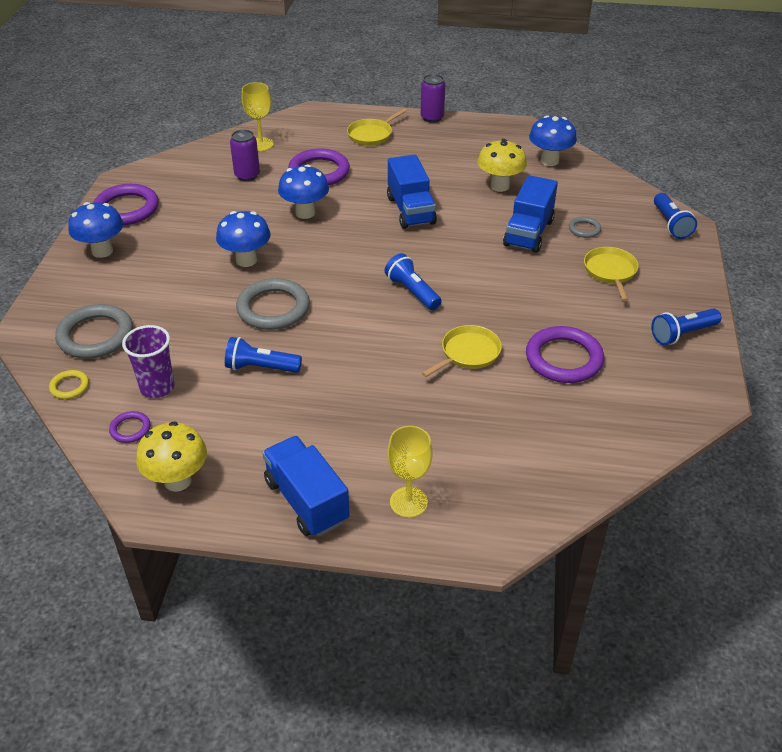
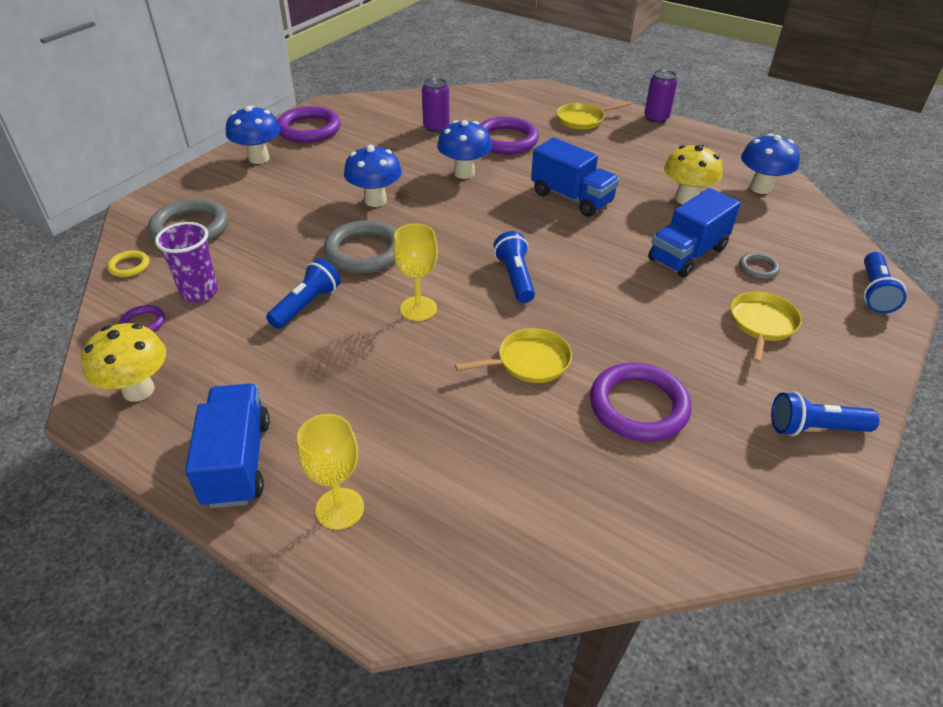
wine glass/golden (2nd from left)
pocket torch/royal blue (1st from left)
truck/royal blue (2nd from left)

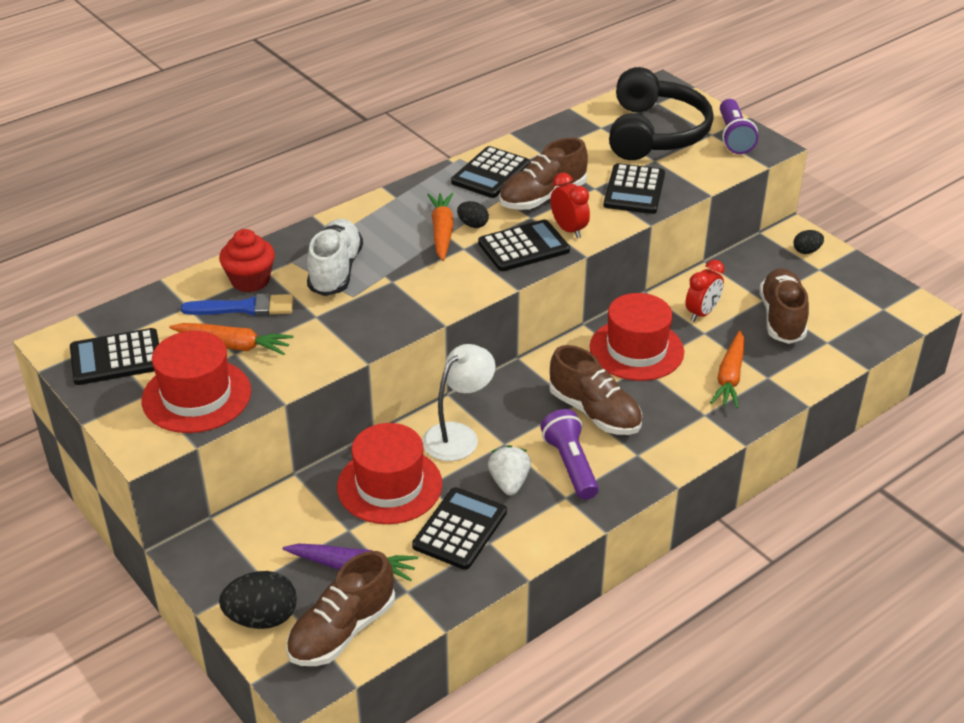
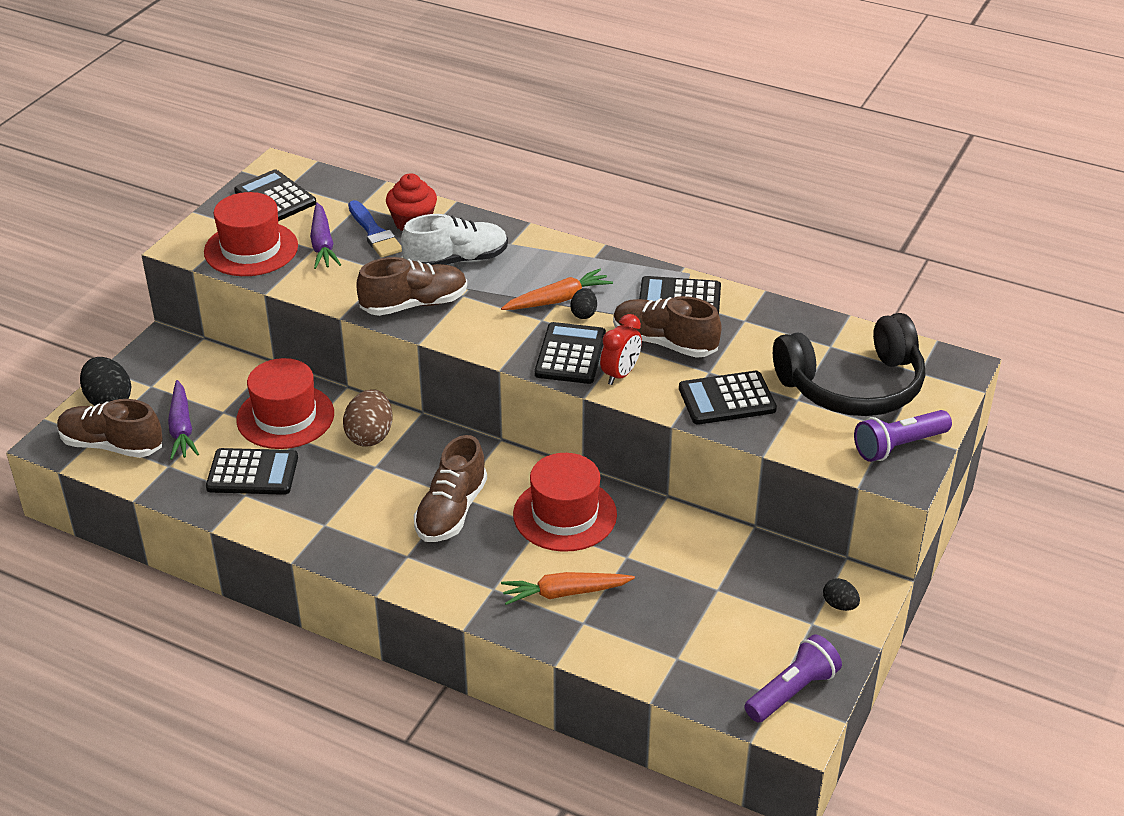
strawberry/snow-white
bedside clock/red (2nd from left in the first image)
pocket torch/violet (1st from left)
sneaker/russet (2nd from left)
egg/russet
root vegetable/violet (2nd from left)
adding machine/black (3rd from left)

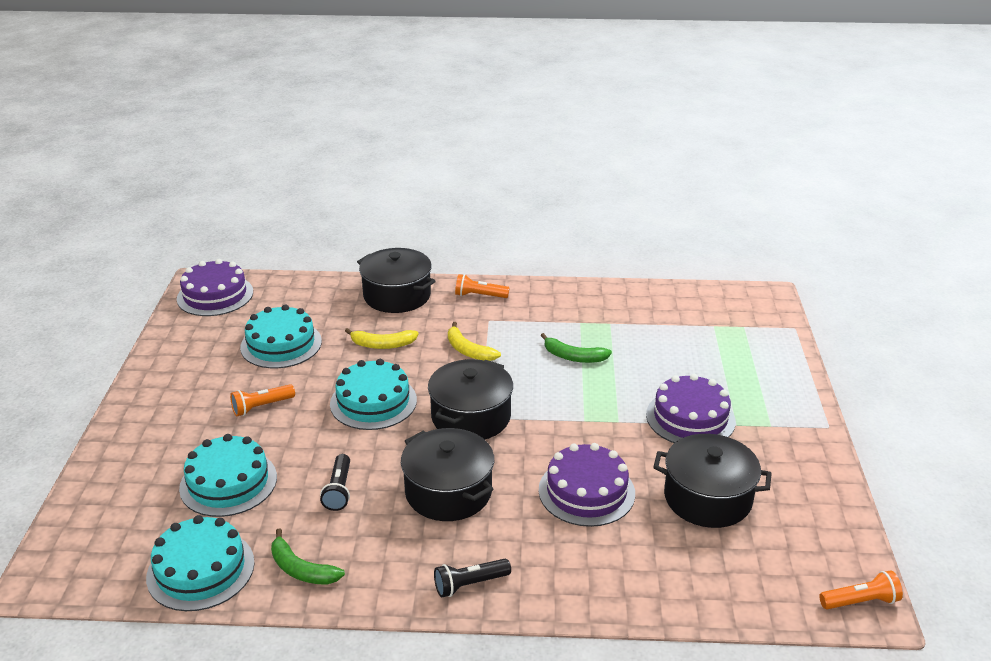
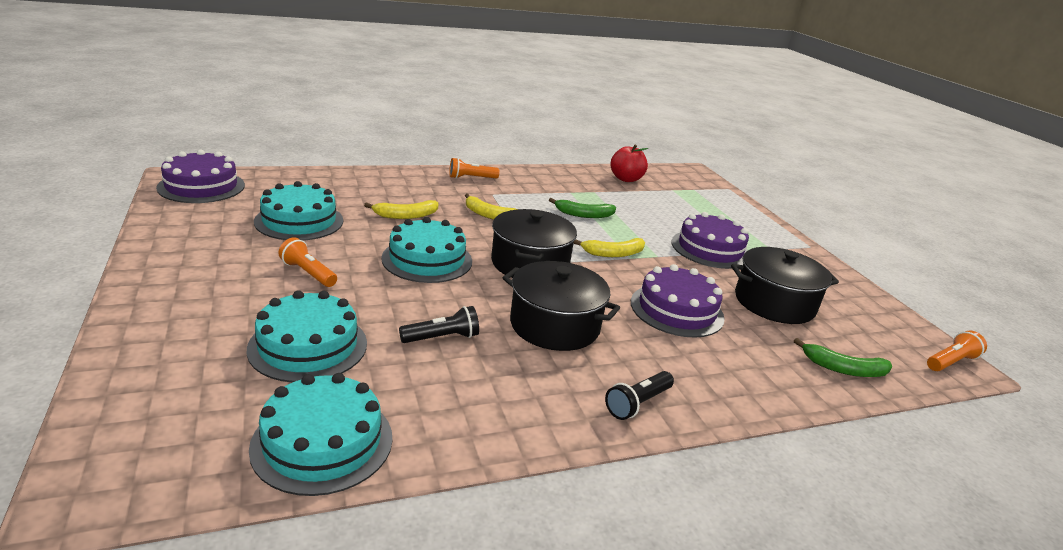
pot/black (1st from left in the first image)
banana/golden (3rd from left)
apple fruit/red
banana/emerald (2nd from left)
pocket torch/orange-coloured (1st from left)
pocket torch/black (1st from left)

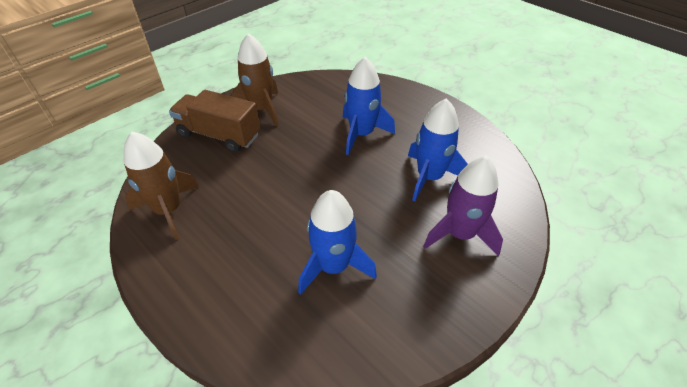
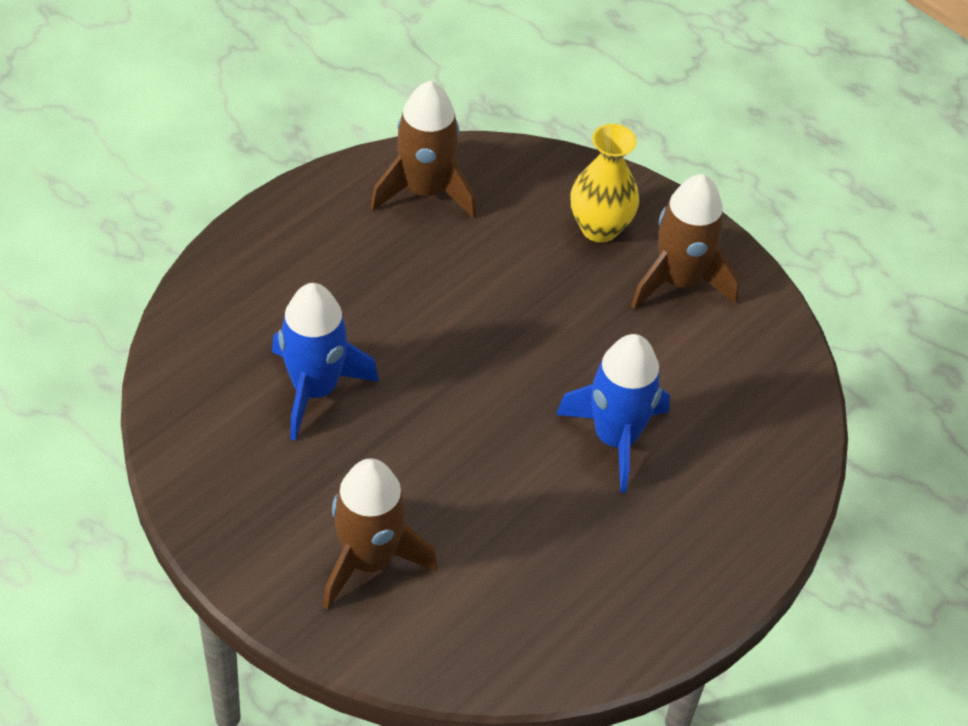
rocket/royal blue (3rd from left in the first image)
tall vase/golden
rocket/russet (1st from left)

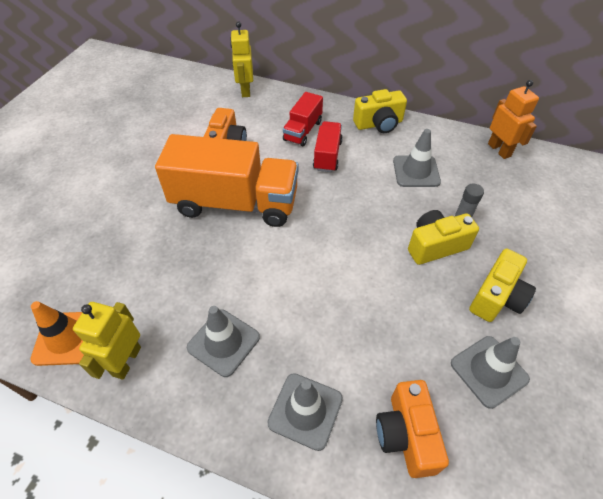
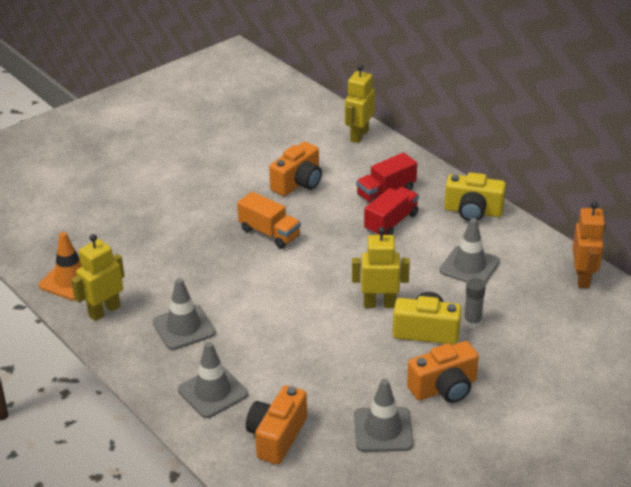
robot figure/golden (3rd from left)
photo camera/orange-coloured (3rd from left)
truck/orange-coloured

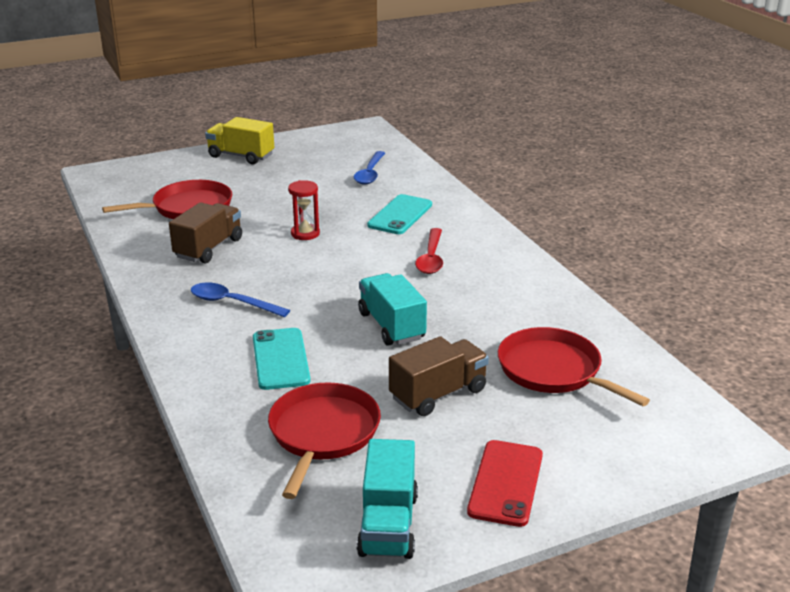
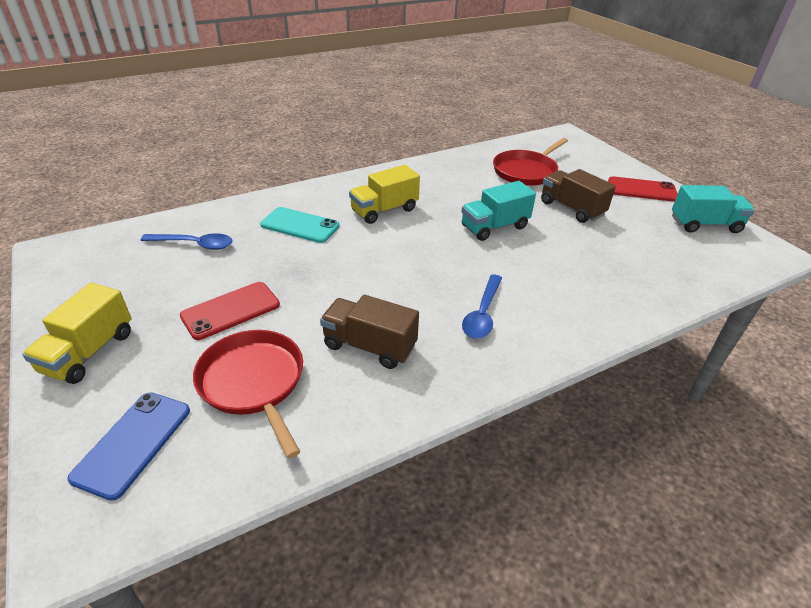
smartphone/teal (1st from left in the first image)
pan/red (2nd from left in the first image)
hourglass/red
smartphone/royal blue
smartphone/red (1st from left)
truck/golden (2nd from left)

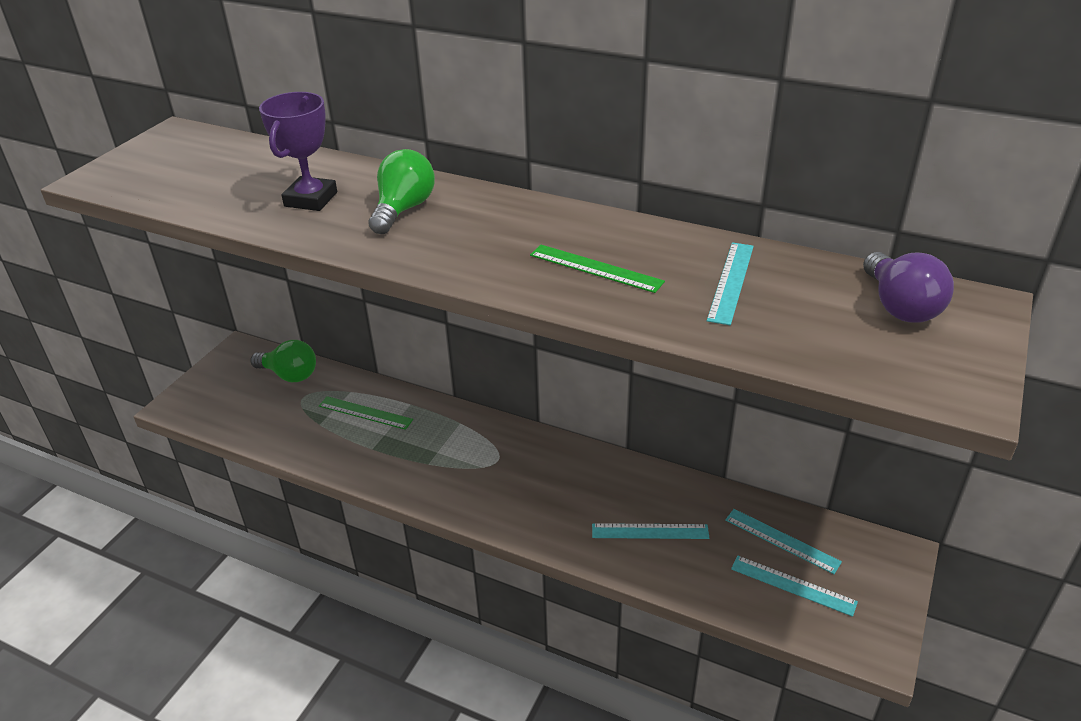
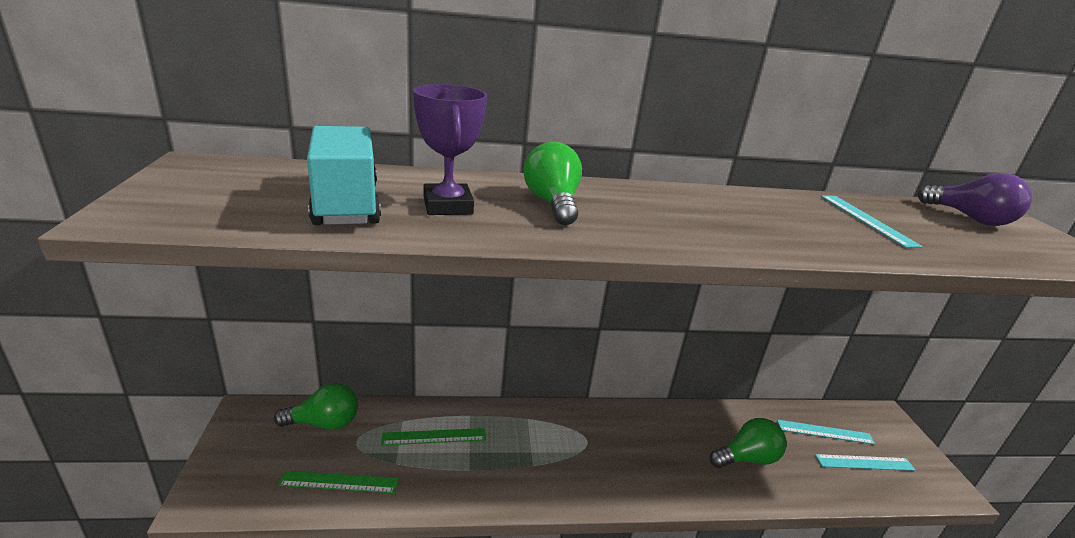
truck/teal
measuring stick/emerald (1st from left)
lightbulb/emerald (3rd from left)

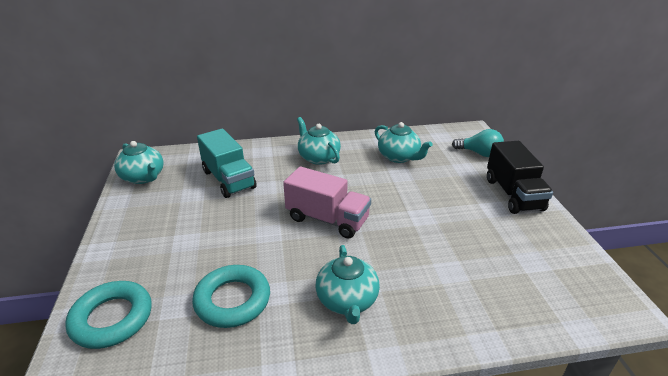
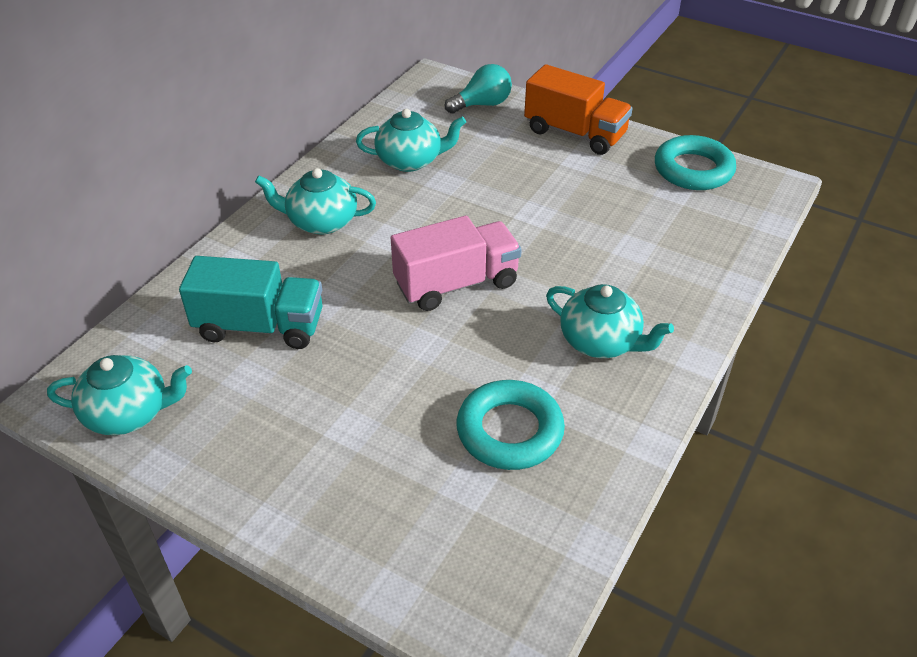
torus/teal (2nd from left)
truck/orange-coloured

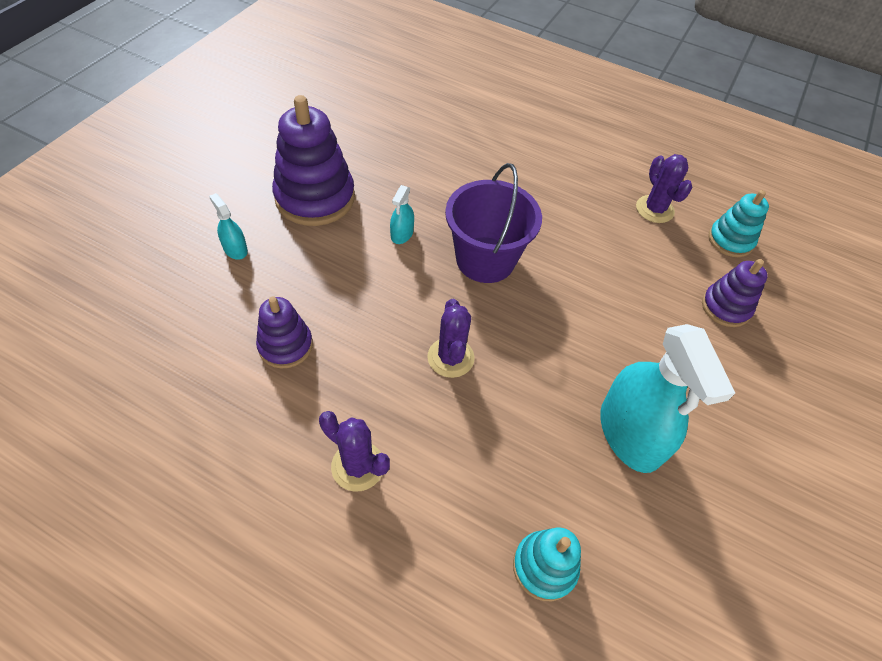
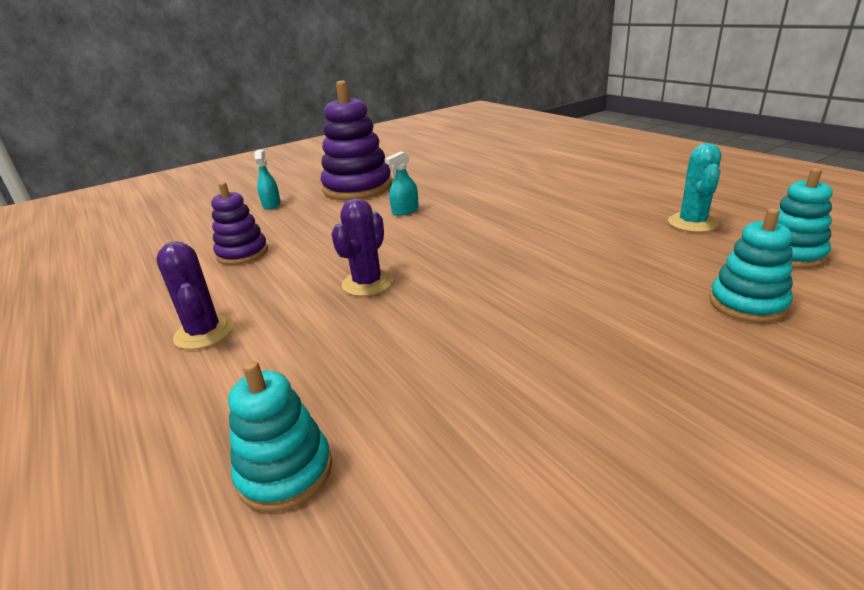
bucket/violet
spray bottle/teal (3rd from left in the first image)
cactus/teal
stacking toy/teal (2nd from left)

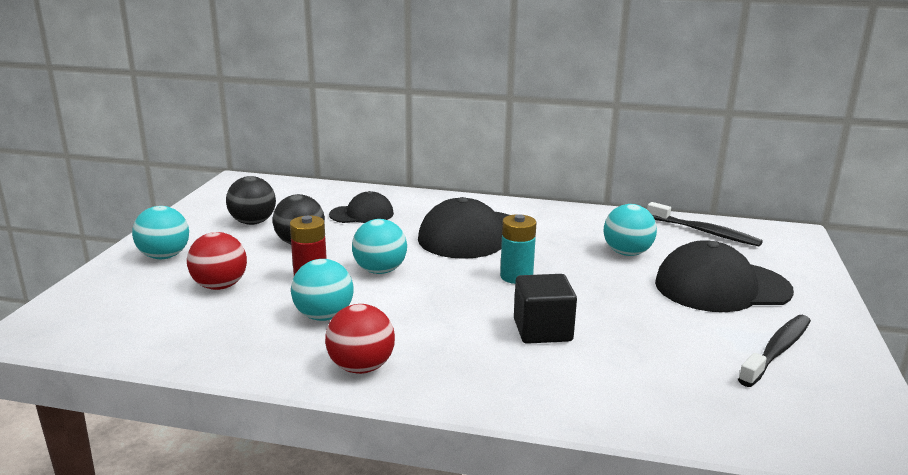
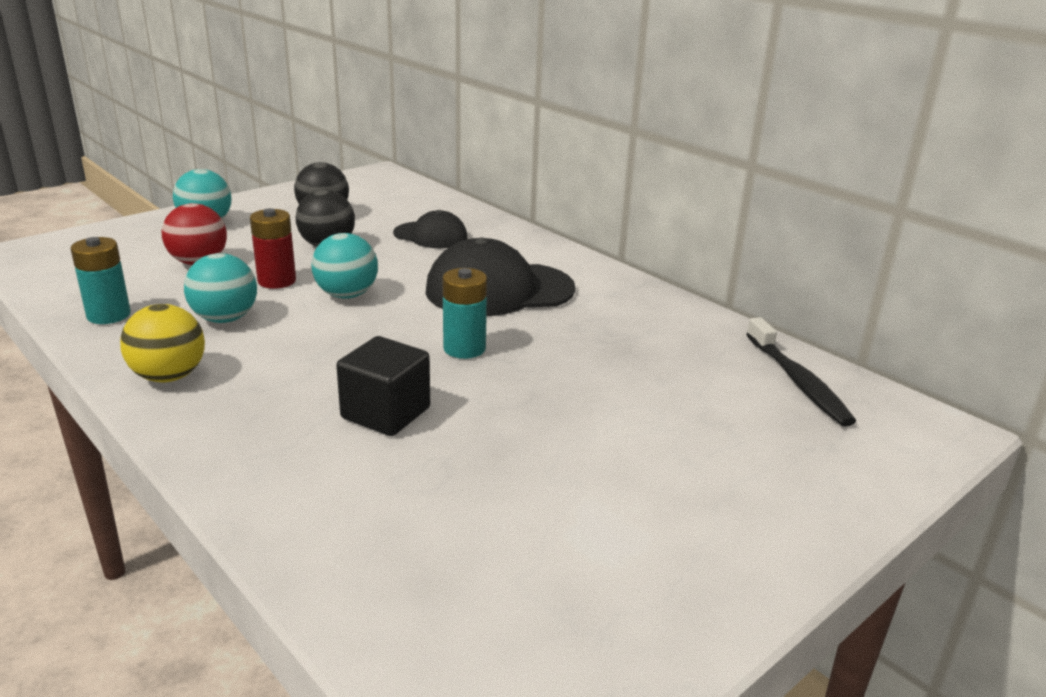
ball/teal (4th from left in the first image)
baseball cap/black (3rd from left in the first image)
toothbrush/black (2nd from left in the first image)
AA battery/teal (1st from left)
ball/golden

